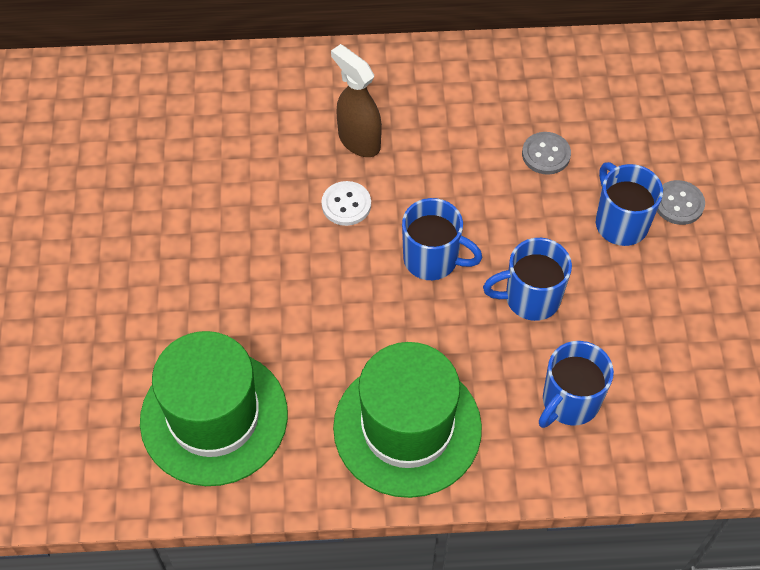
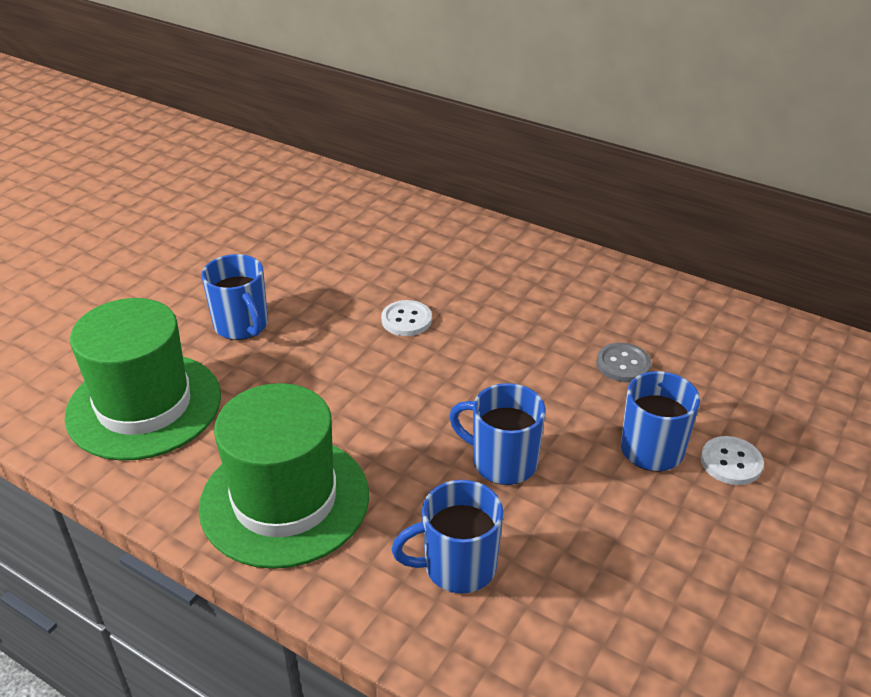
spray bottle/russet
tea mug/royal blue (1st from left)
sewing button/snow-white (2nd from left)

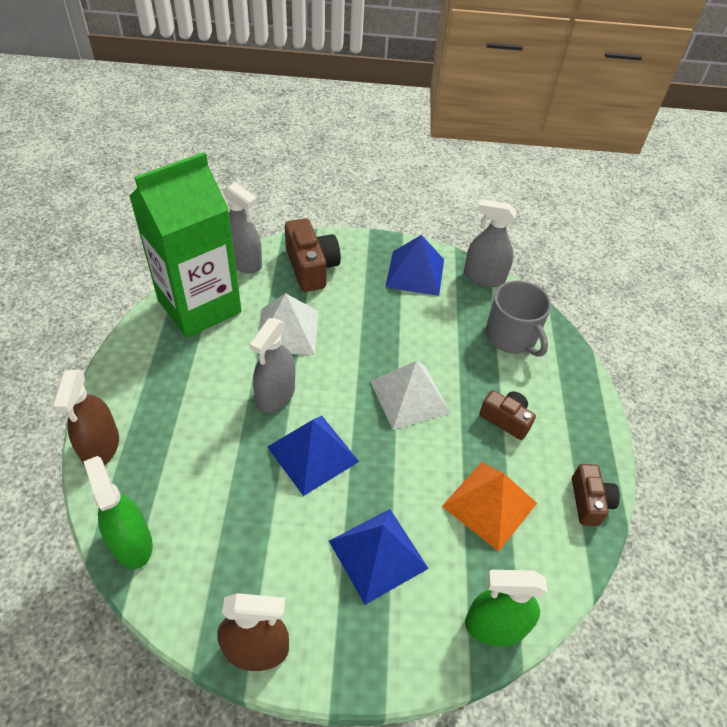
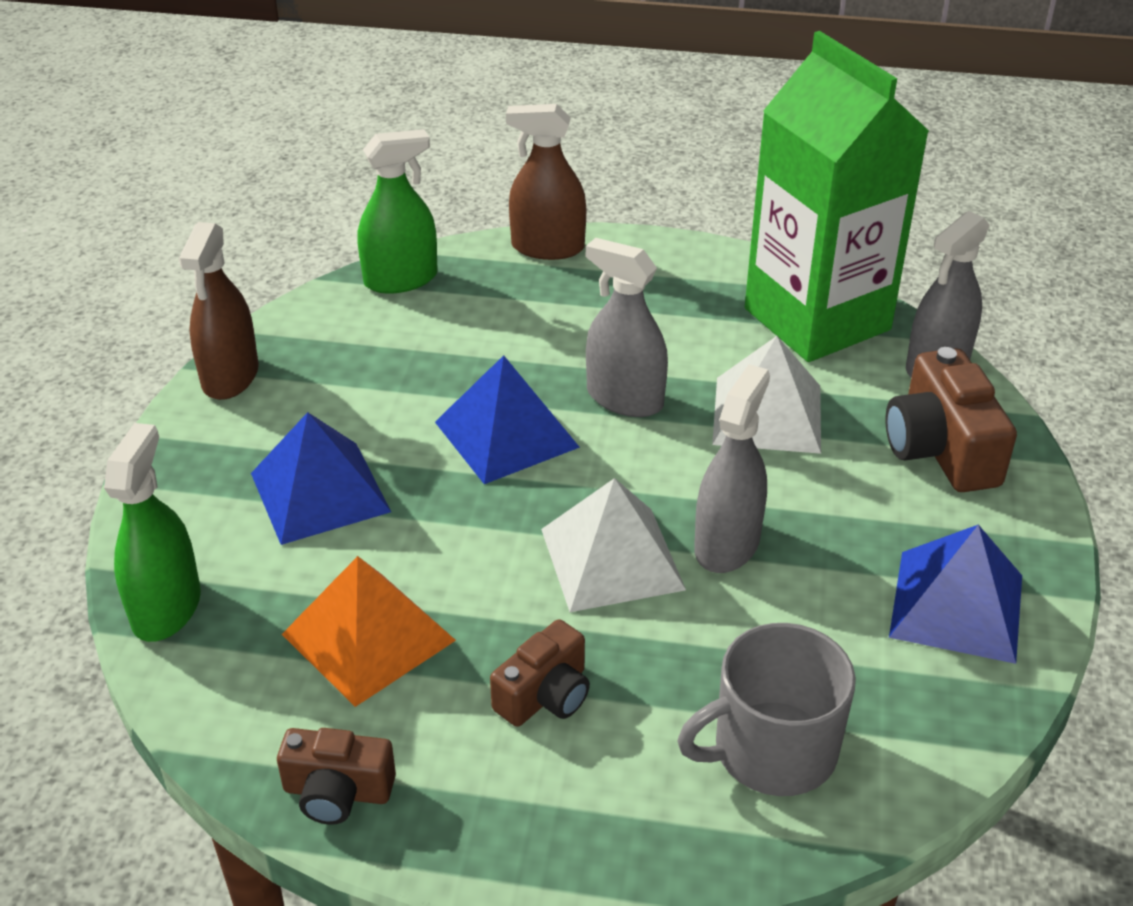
spray bottle/gray (2nd from left)
photo camera/russet (3rd from left)

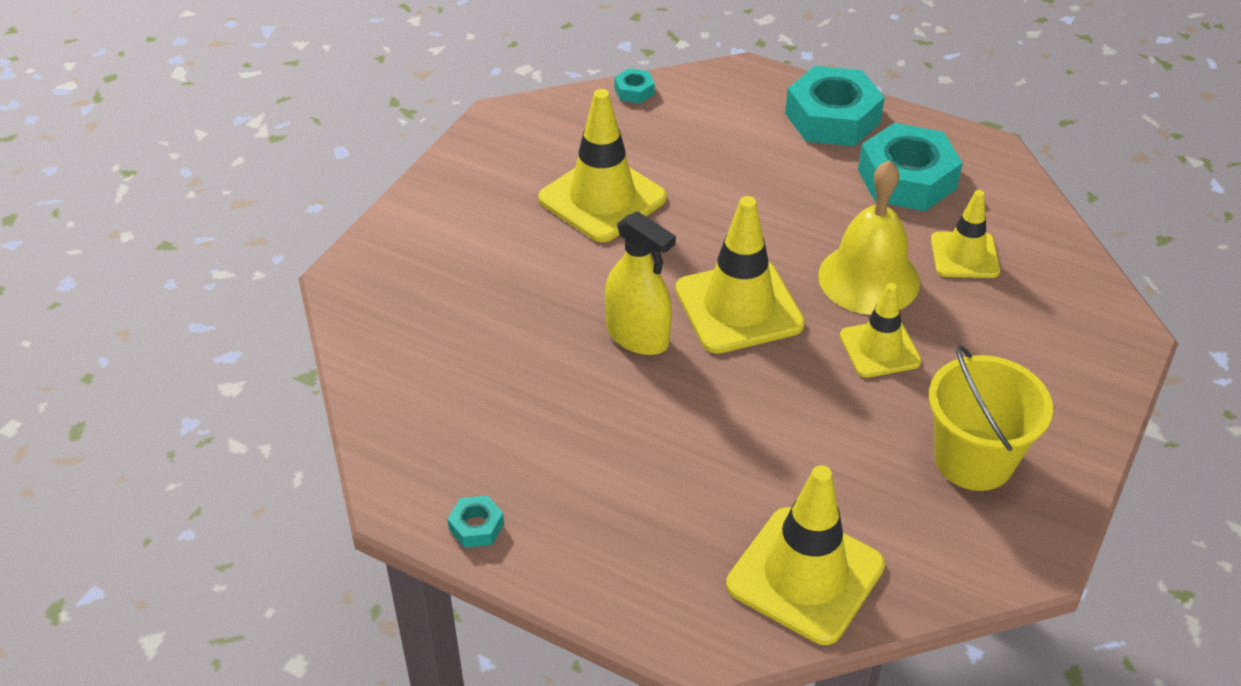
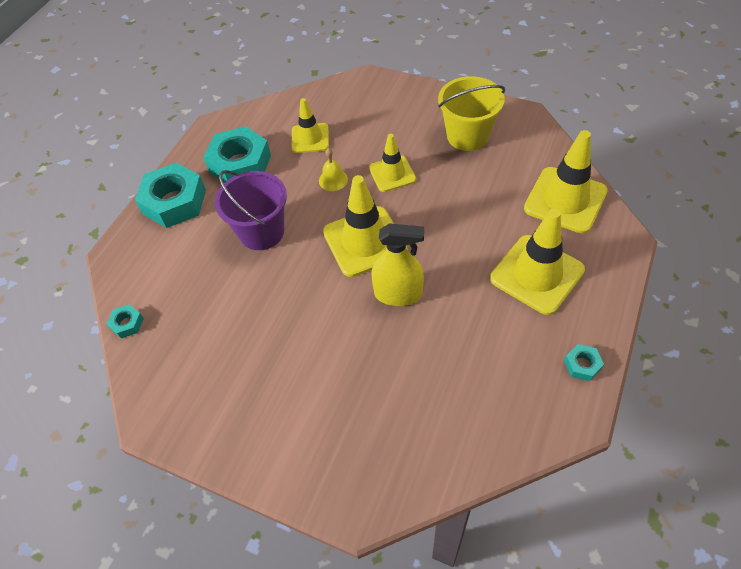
bucket/violet
road cone/golden (4th from left)
spray bottle/golden
school bell/golden

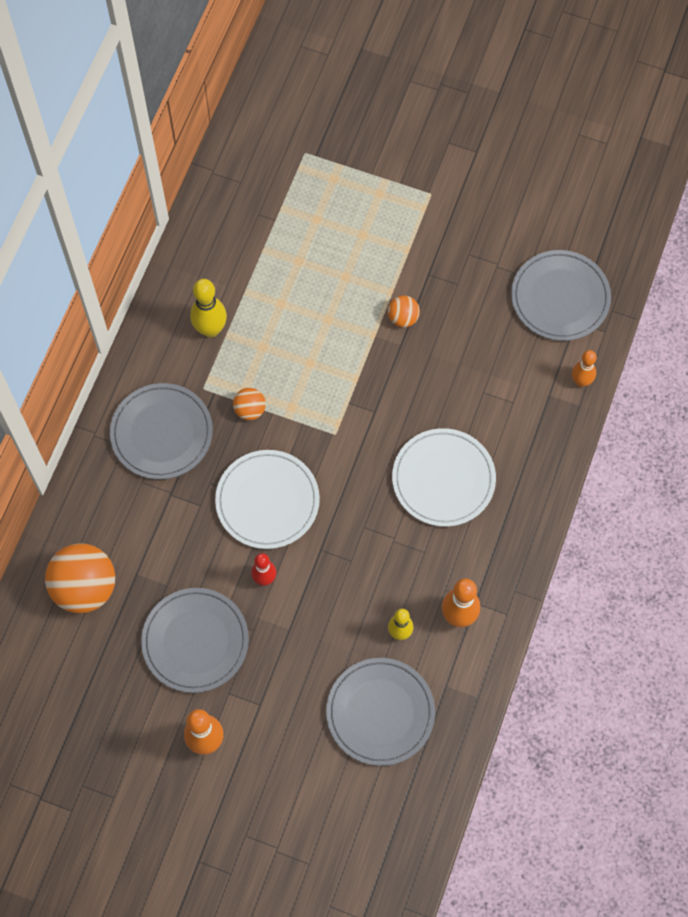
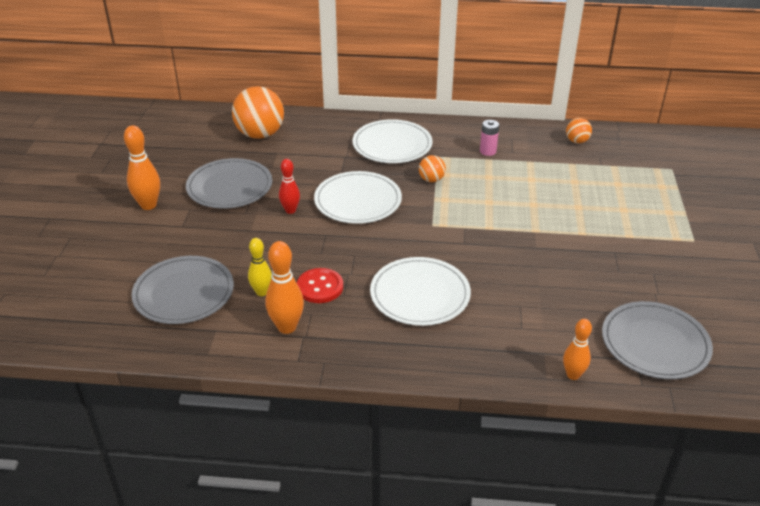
sewing button/red
ball/orange-coloured (3rd from left)
AA battery/pink
plate/snow-white (2nd from left)

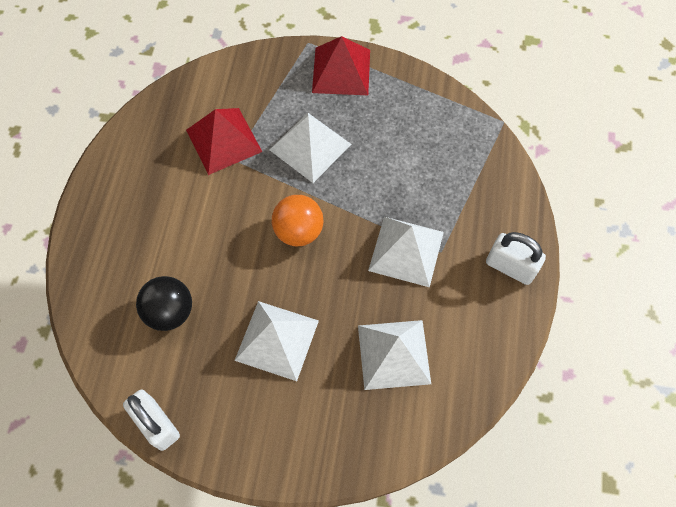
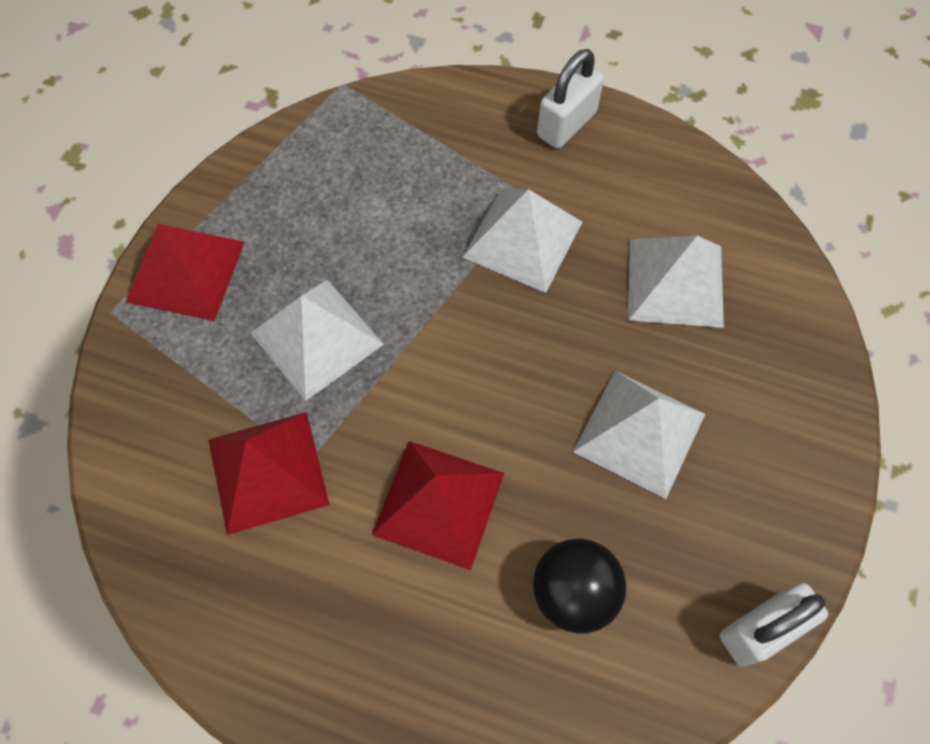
ball/orange-coloured
pyramid/red (3rd from left)

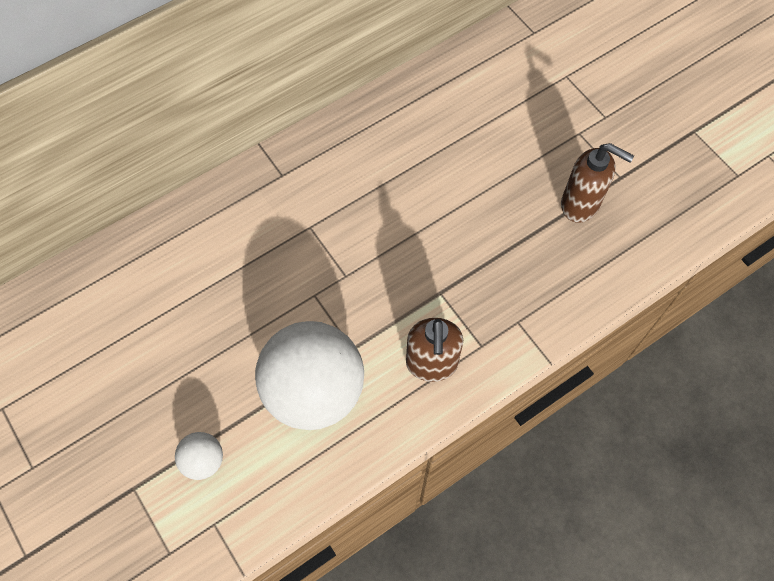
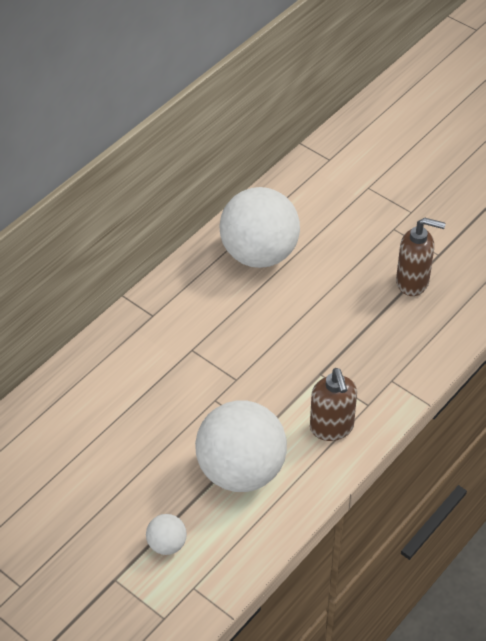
ball/snow-white (3rd from left)

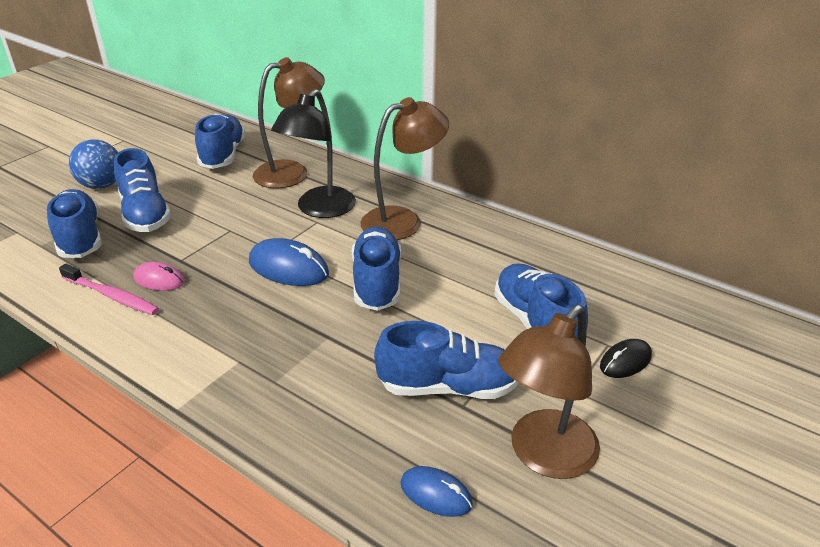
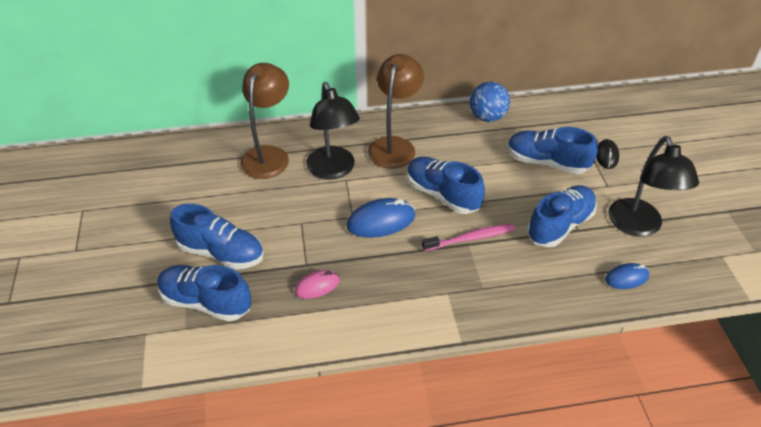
sneaker/royal blue (3rd from left in the first image)
toothbrush/pink
ball/royal blue
reading lamp/black (2nd from left)

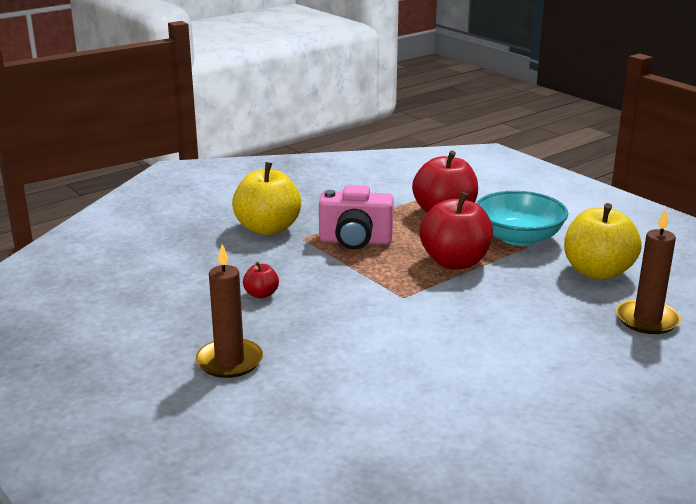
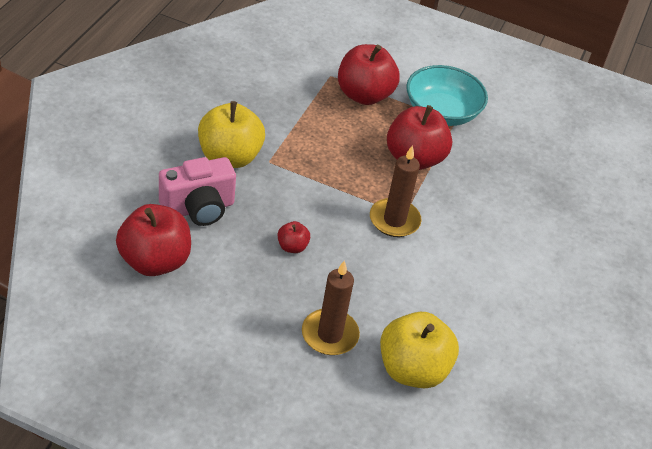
apple fruit/red (1st from left)
photo camera/pink
apple fruit/golden (2nd from left)
candle/russet (2nd from left)

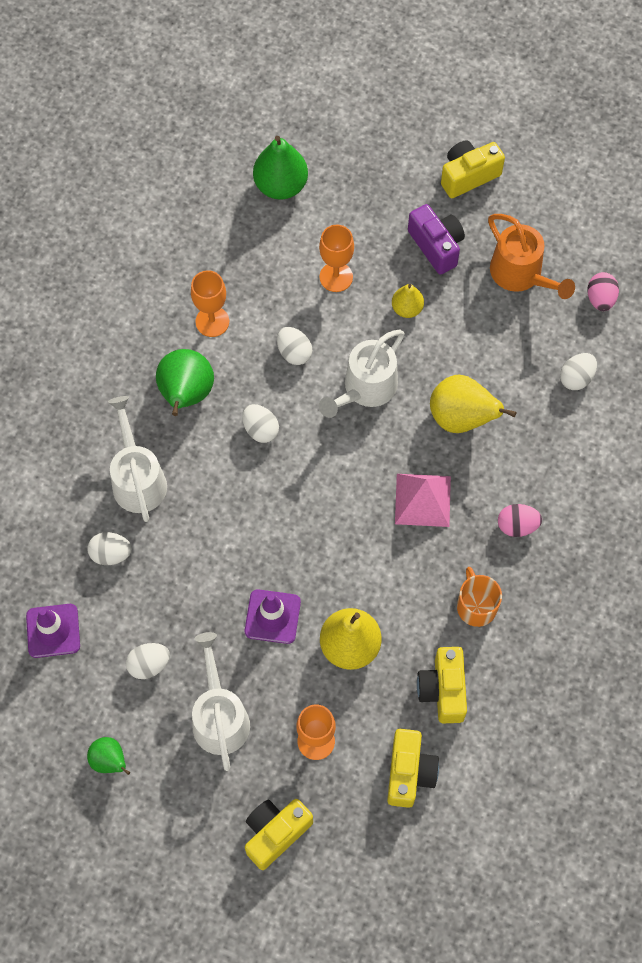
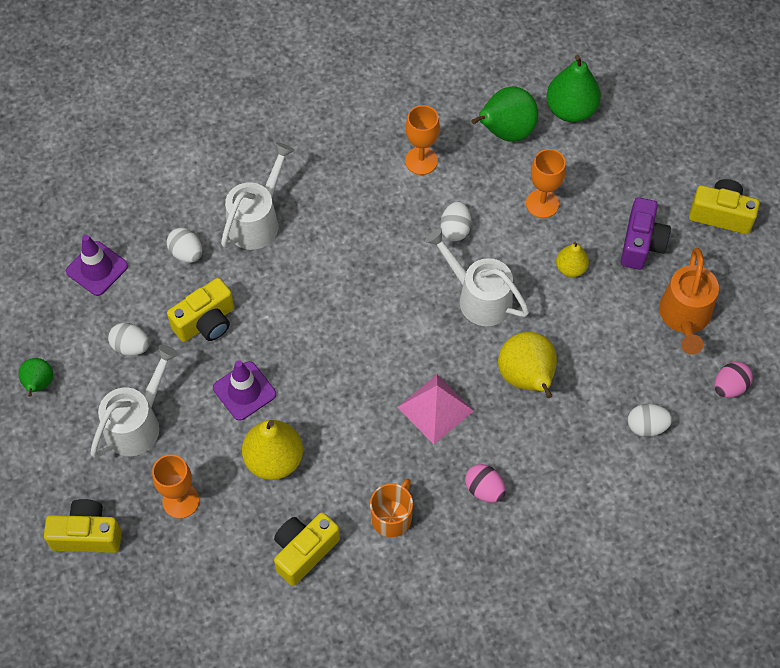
egg/snow-white (3rd from left in the first image)
pear fruit/emerald (2nd from left)
photo camera/golden (2nd from left)
watering can/snow-white (3rd from left)

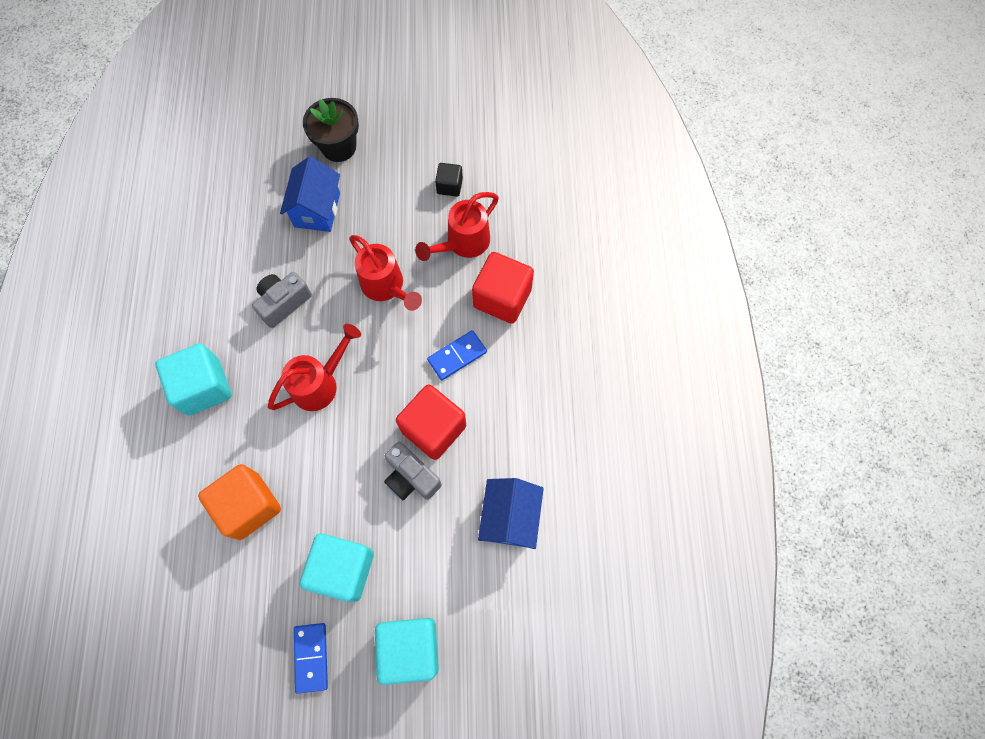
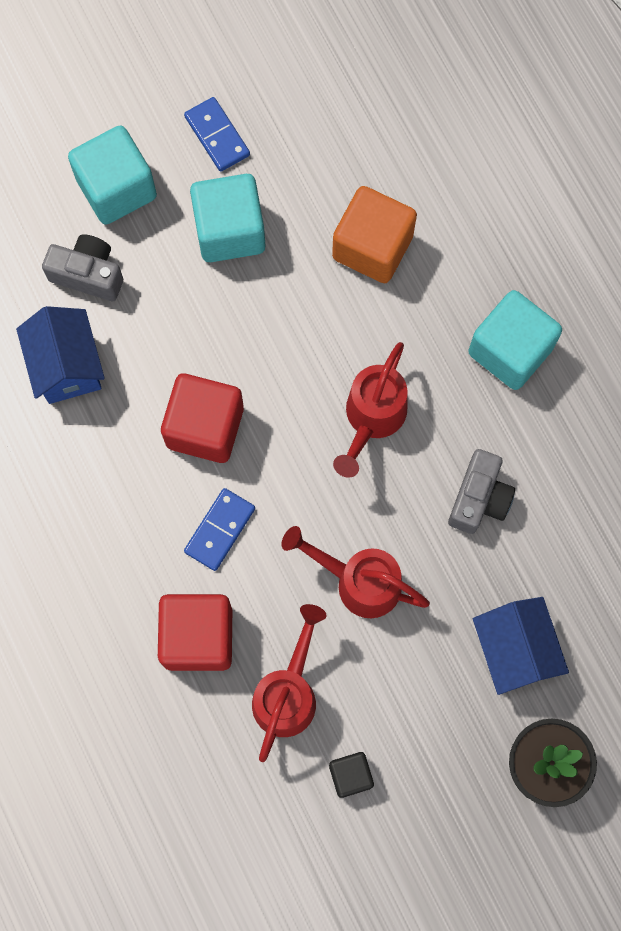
photo camera/gray (1st from left)

